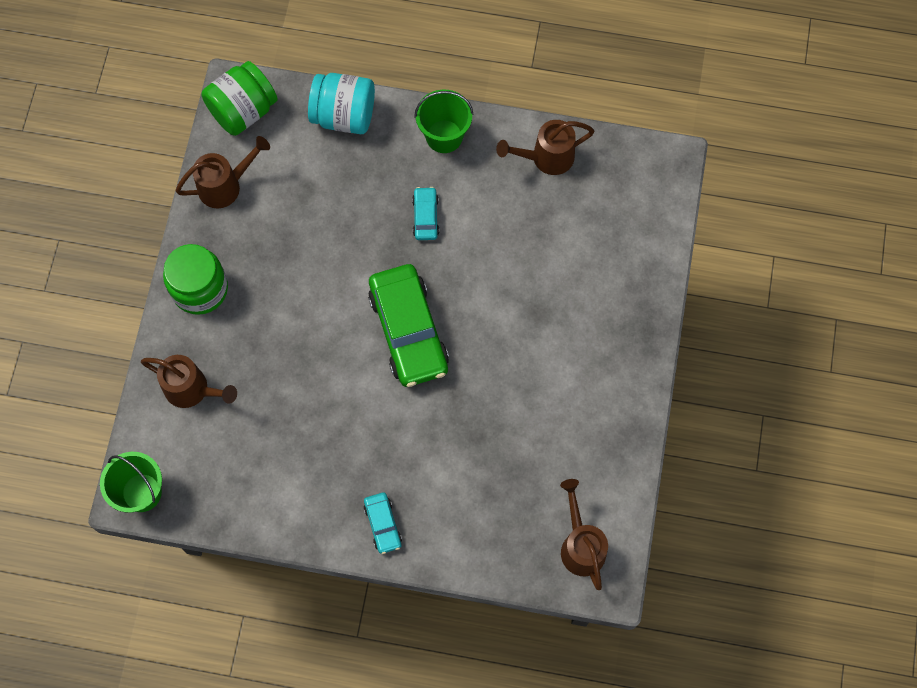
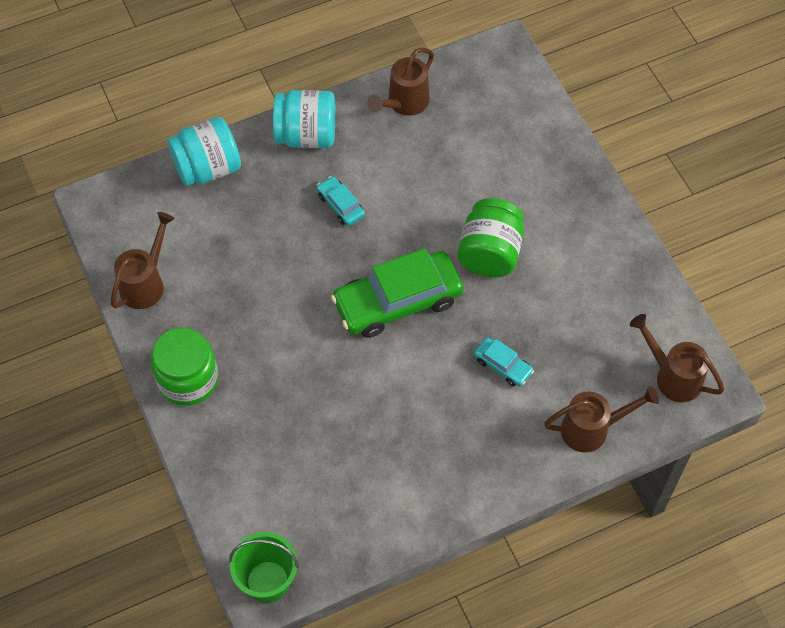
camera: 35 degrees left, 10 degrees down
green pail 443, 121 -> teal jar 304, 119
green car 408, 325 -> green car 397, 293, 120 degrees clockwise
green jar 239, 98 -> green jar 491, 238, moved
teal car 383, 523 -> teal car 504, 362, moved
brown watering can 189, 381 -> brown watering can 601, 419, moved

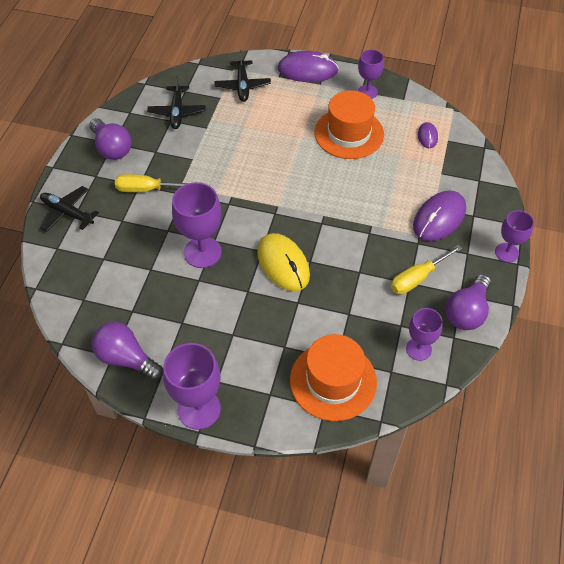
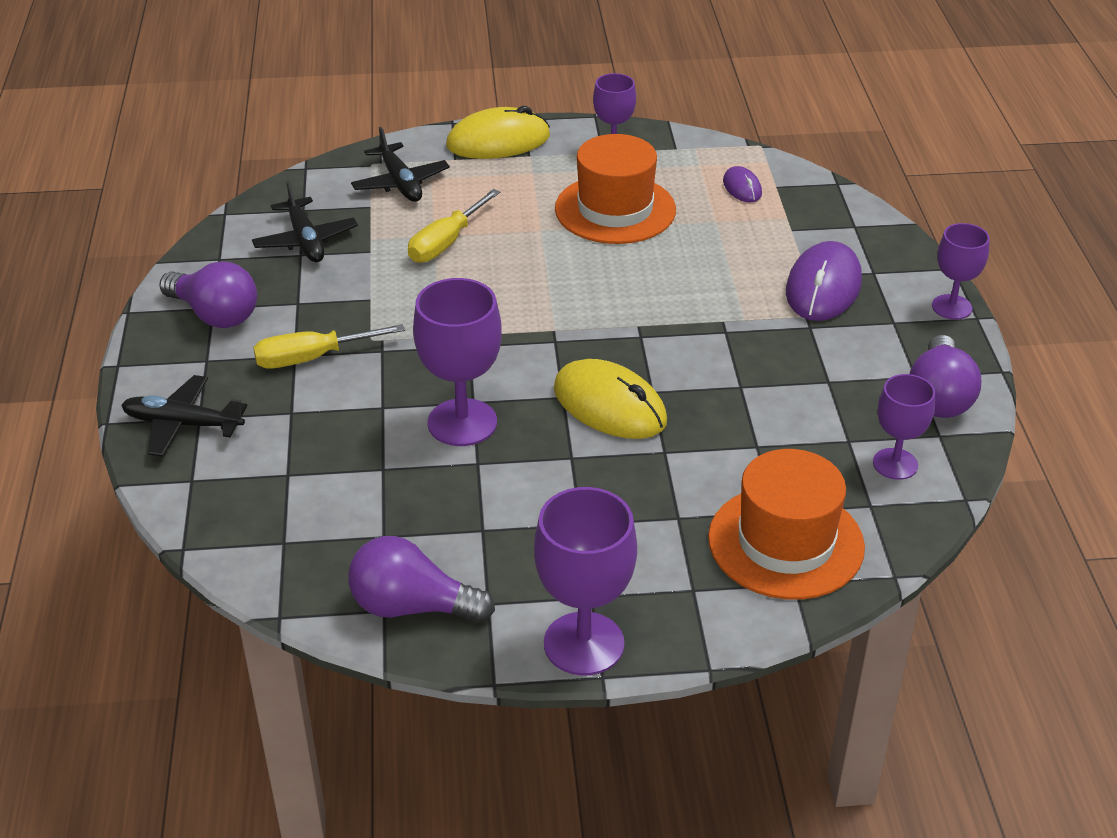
camera: 20 degrees left, 15 degrees down
yellow hand screwdriver 426, 269 -> yellow hand screwdriver 454, 226, moved
purple computer mouse 308, 66 -> yellow computer mouse 498, 132

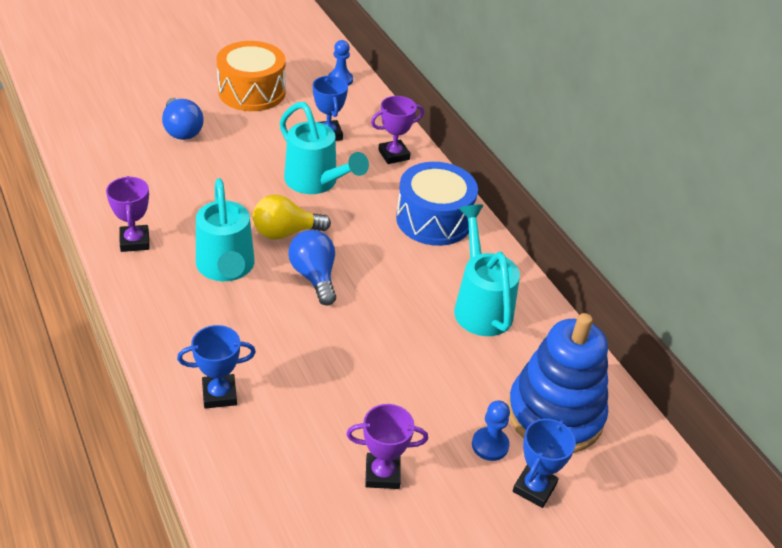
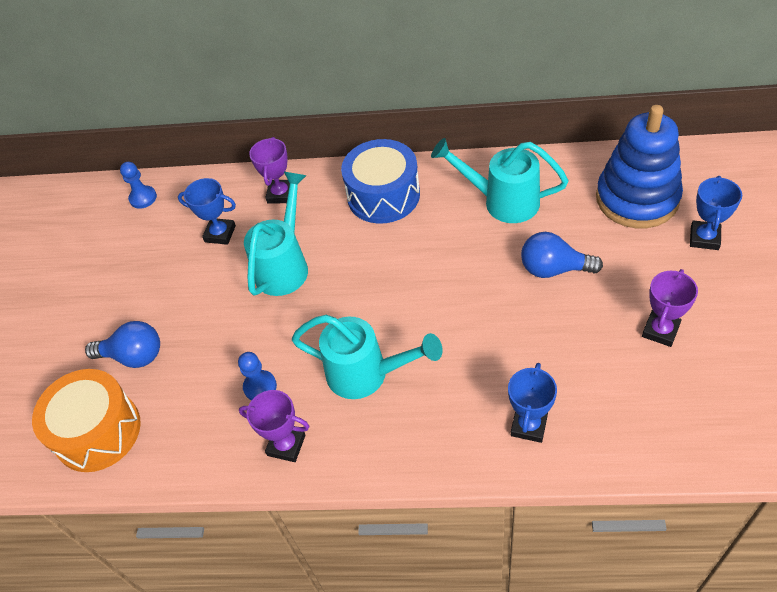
camera: 50 degrees left, 10 degrees up
orange drum 251, 76 -> orange drum 86, 420, moved
blue pawn 491, 430 -> blue pawn 257, 376, moved
teal watering can 324, 148 -> teal watering can 276, 234, 60 degrees counterclockwise
blue light bulb 312, 268 -> blue light bulb 562, 255, moved
blue trophy 544, 463 -> blue trophy 716, 213, 45 degrees clockwise
yellow light bulb 292, 217 -> none

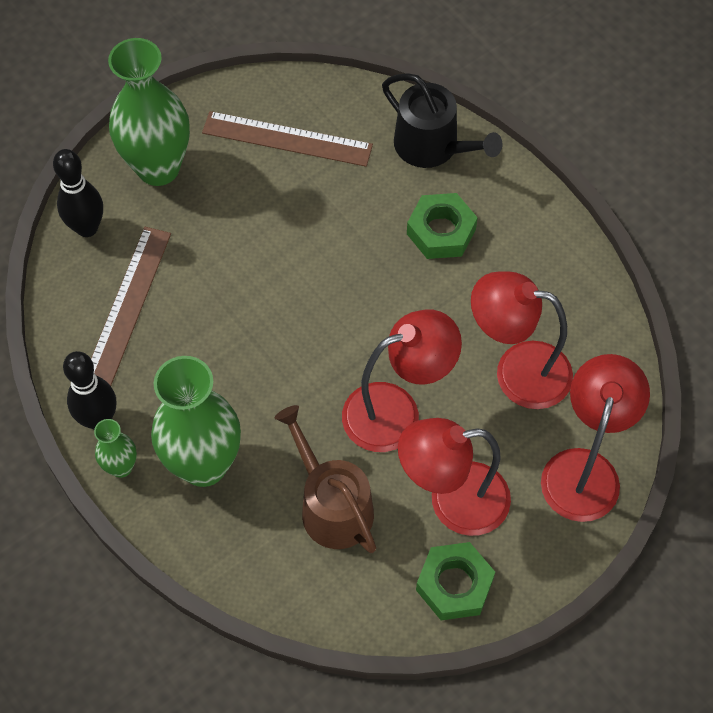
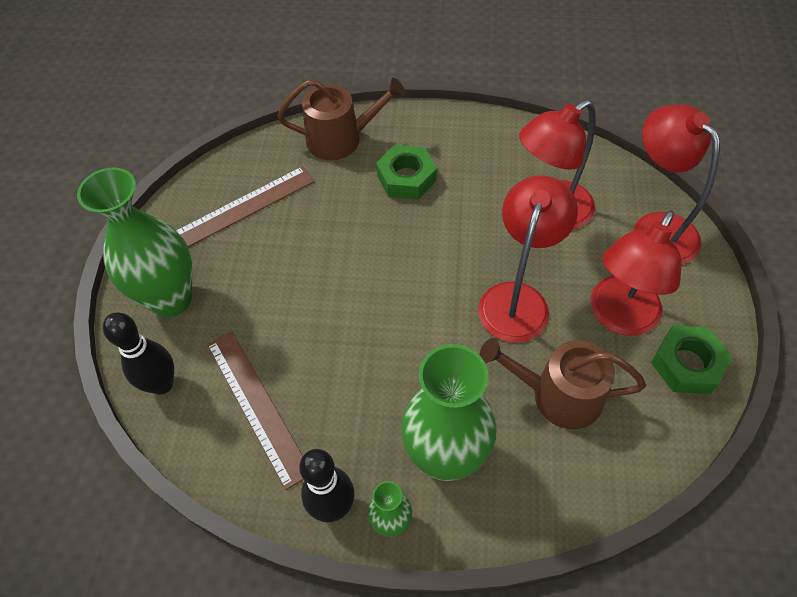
camera: 45 degrees left, 5 degrees down
jet-black watering can 442, 120 -> brown watering can 341, 119

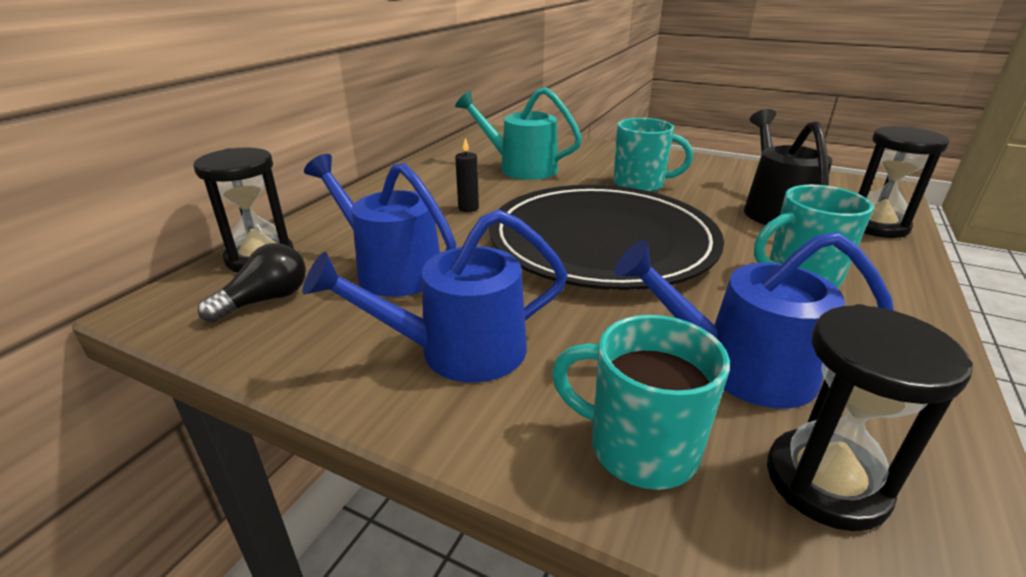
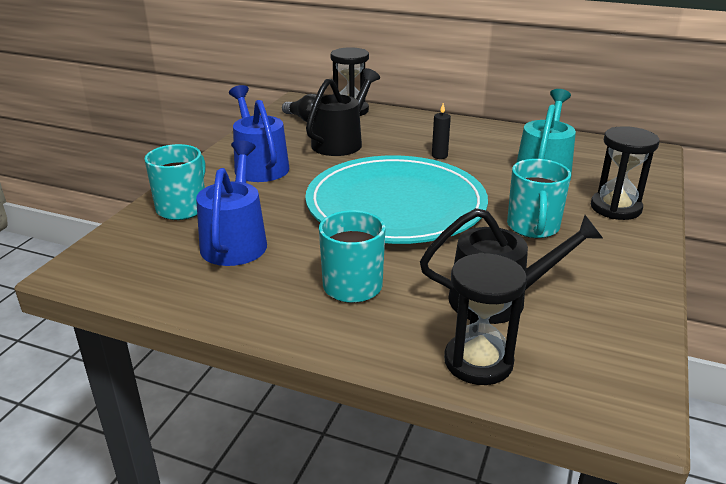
camera: 85 degrees right, 0 degrees up
jet-black dinner plate 606, 237 -> teal dinner plate 396, 199
blue watering can 380, 225 -> jet-black watering can 343, 112
jet-black hourglass 870, 417 -> jet-black hourglass 625, 173, moved

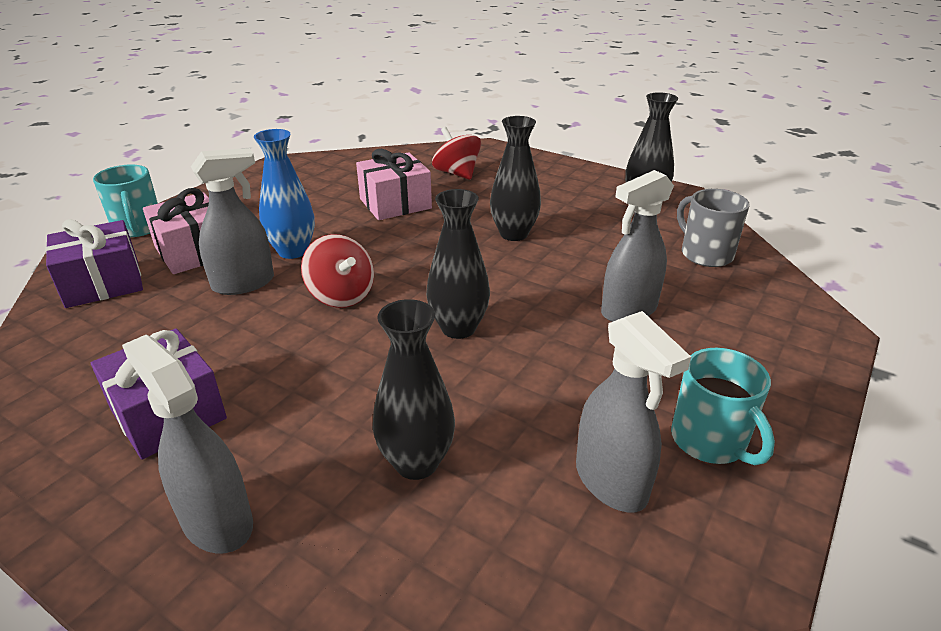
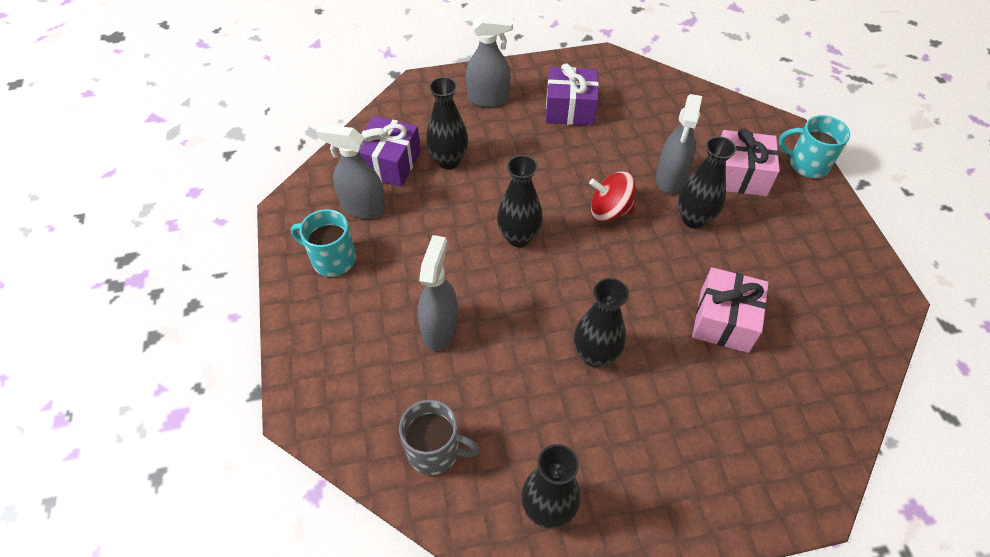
camera: 135 degrees right, 20 degrees up
purple present 94, 263 -> purple present 390, 151, moved
blue tall vase 284, 194 -> jet-black tall vase 707, 182
crimson whirligig 456, 153 -> none

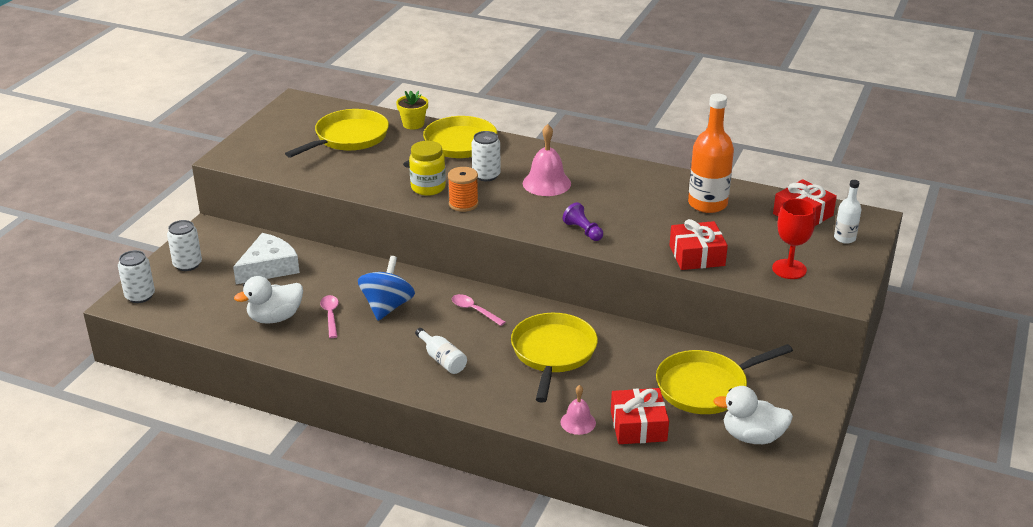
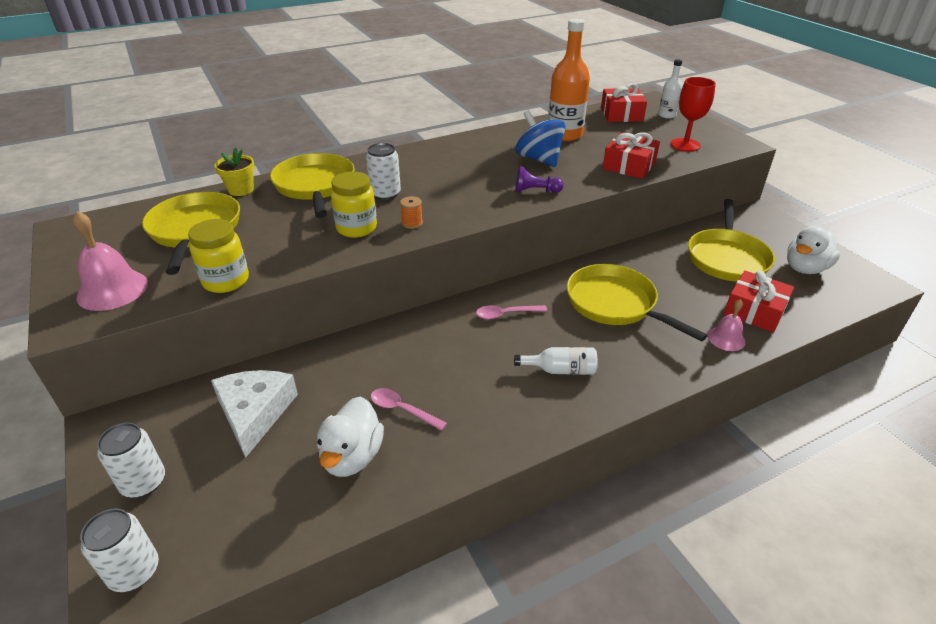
camera: 50 degrees left, 5 degrees up
rosy school bell 547, 160 -> rosy school bell 110, 261, moved
none -> yellow jar 218, 256
orange reel of thread 463, 189 -> orange reel of thread 411, 212, x0.63
blue whirligig 386, 288 -> blue whirligig 541, 138, moved

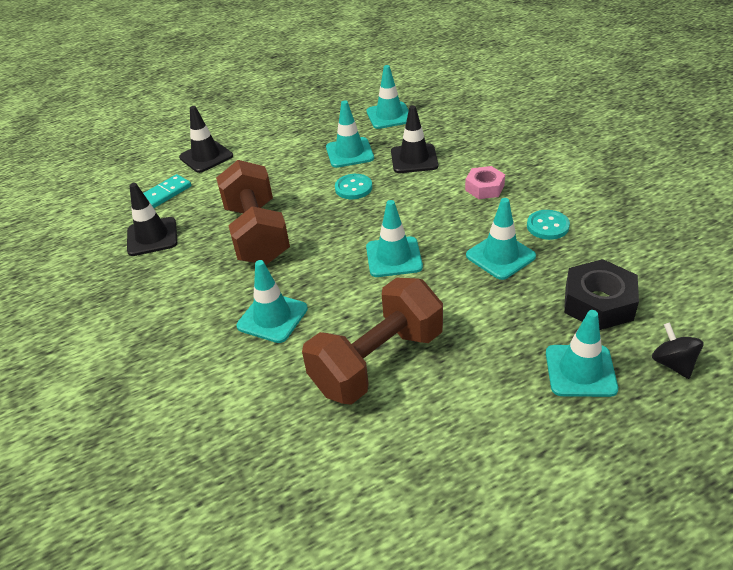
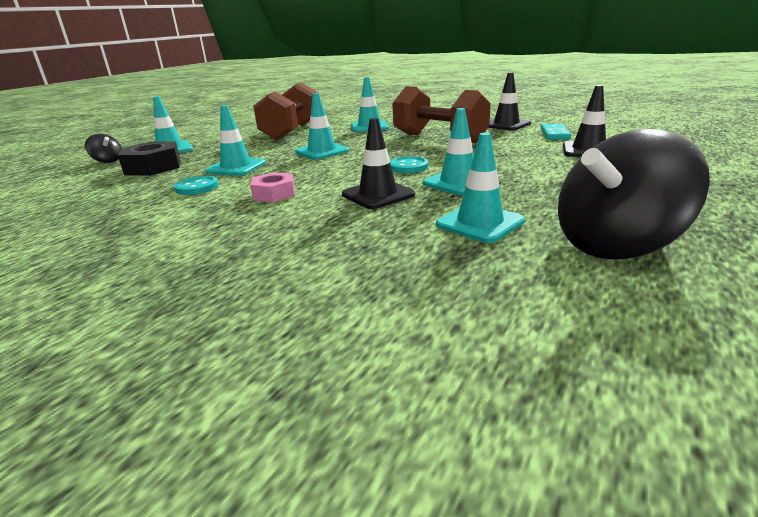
camera: 145 degrees right, 15 degrees down
none -> jet-black whirligig 634, 194

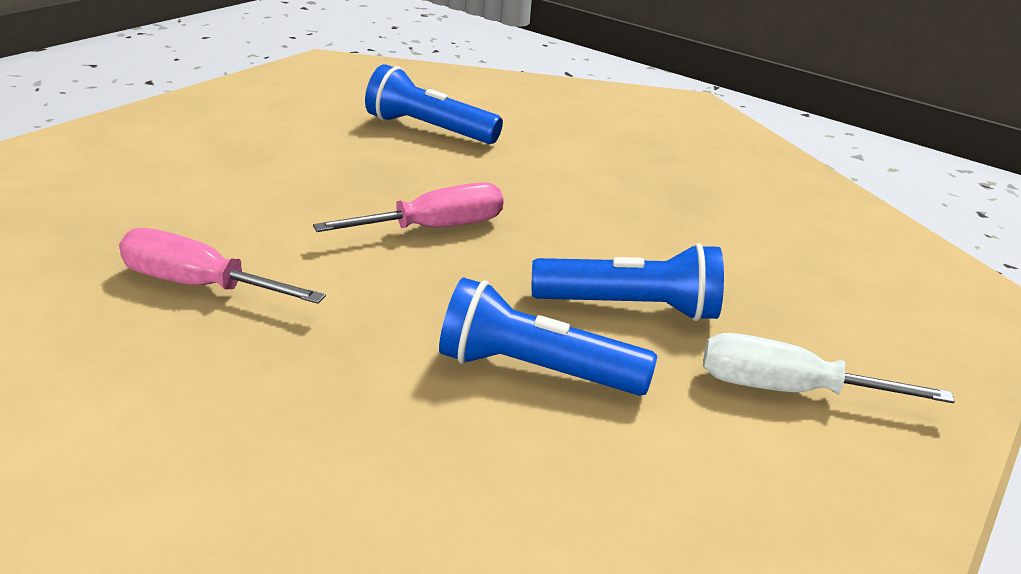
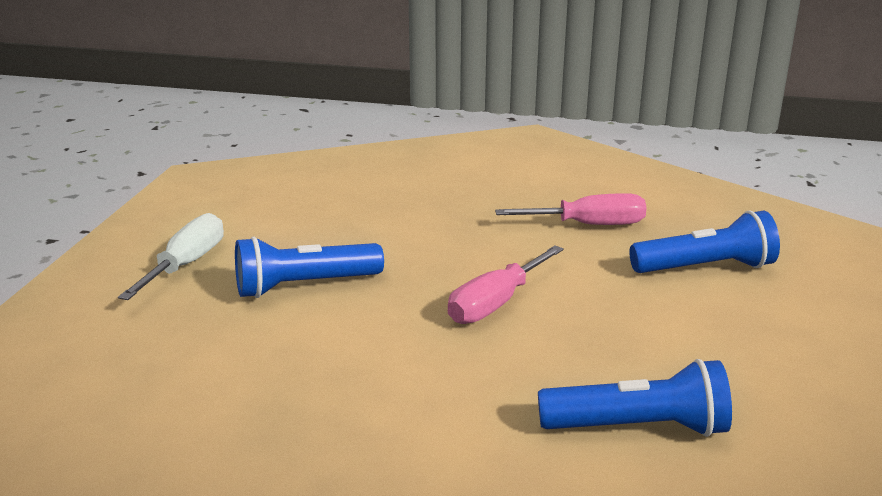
camera: 160 degrees right, 5 degrees down
snow-white hand screwdriver 829, 368 -> snow-white hand screwdriver 171, 256, 60 degrees counterclockwise
blue torch 548, 337 -> blue torch 705, 242, moved

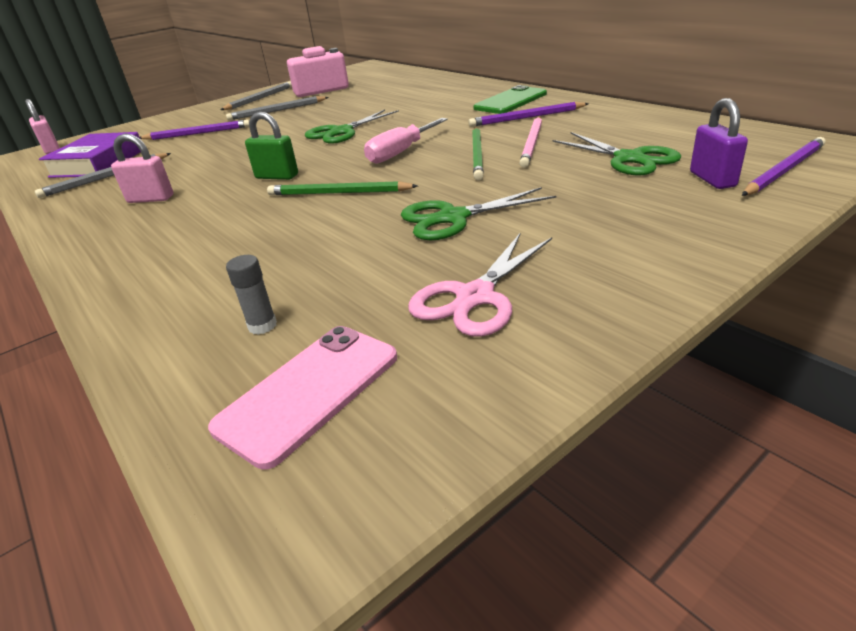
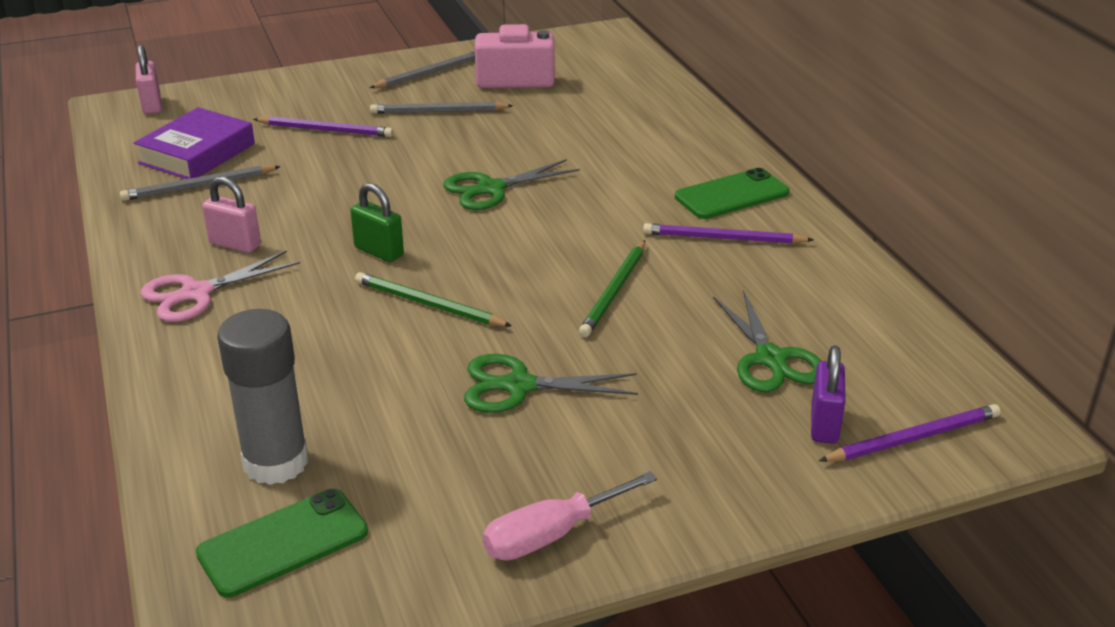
camera: 15 degrees right, 0 degrees up
rosy pair of scissors 480, 285 -> rosy pair of scissors 220, 286, moved
rosy mobile phone 302, 397 -> green mobile phone 282, 543
grey stick of glue 251, 295 -> grey stick of glue 262, 397, x2.40
rosy hand screwdriver 406, 141 -> rosy hand screwdriver 570, 516, moved
rosy lead pencil 530, 142 -> none

